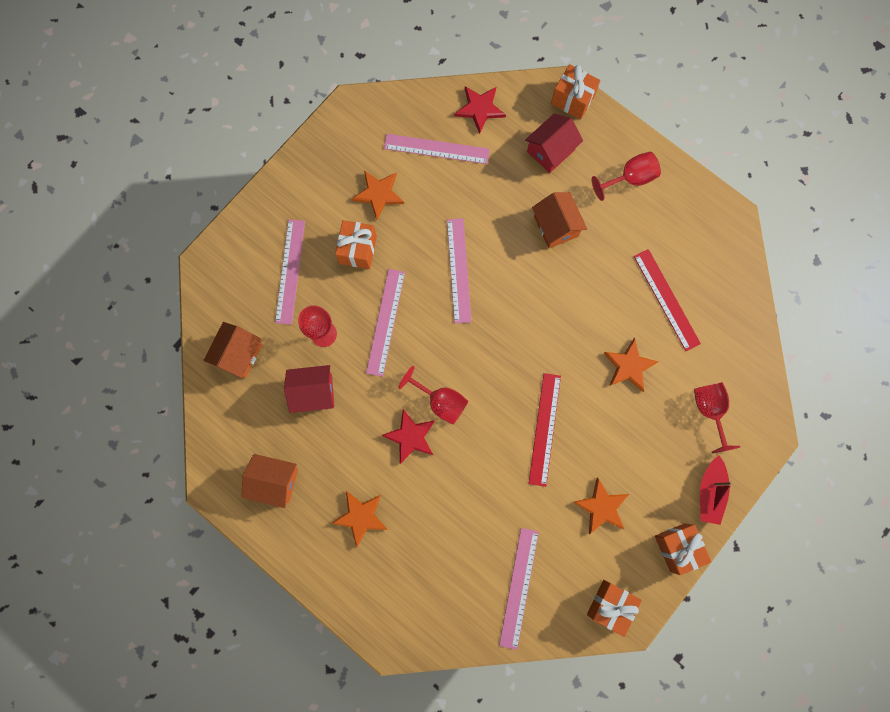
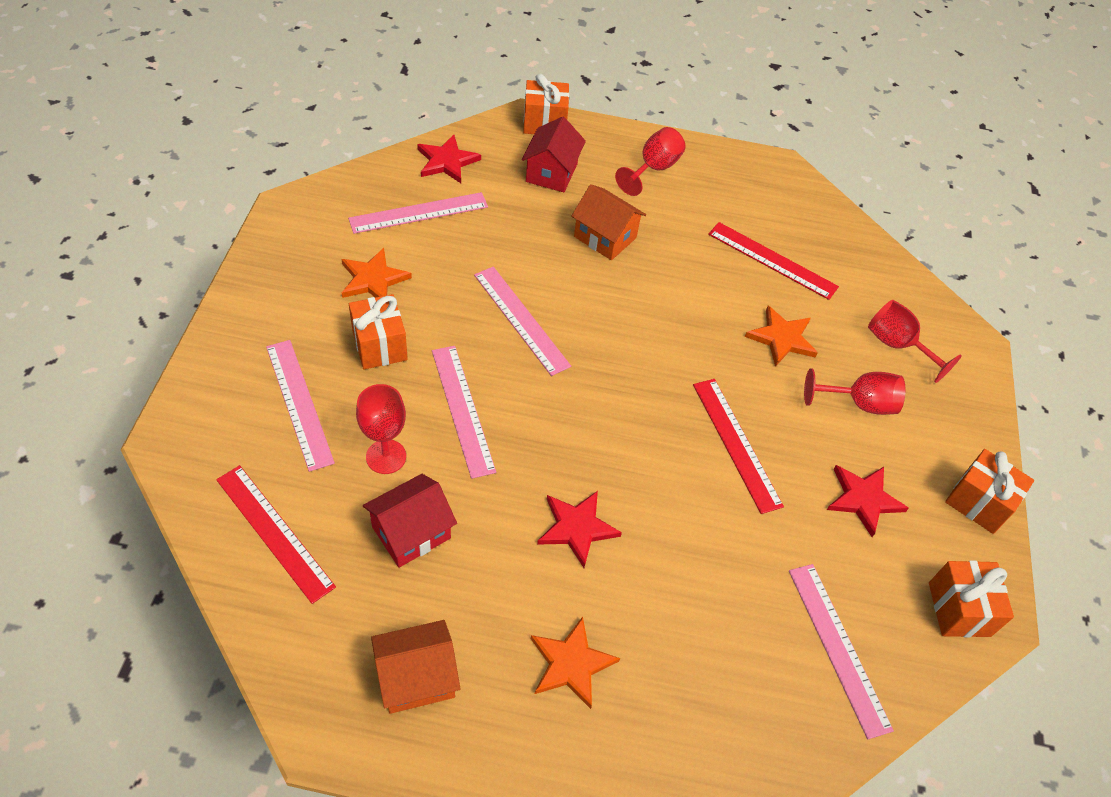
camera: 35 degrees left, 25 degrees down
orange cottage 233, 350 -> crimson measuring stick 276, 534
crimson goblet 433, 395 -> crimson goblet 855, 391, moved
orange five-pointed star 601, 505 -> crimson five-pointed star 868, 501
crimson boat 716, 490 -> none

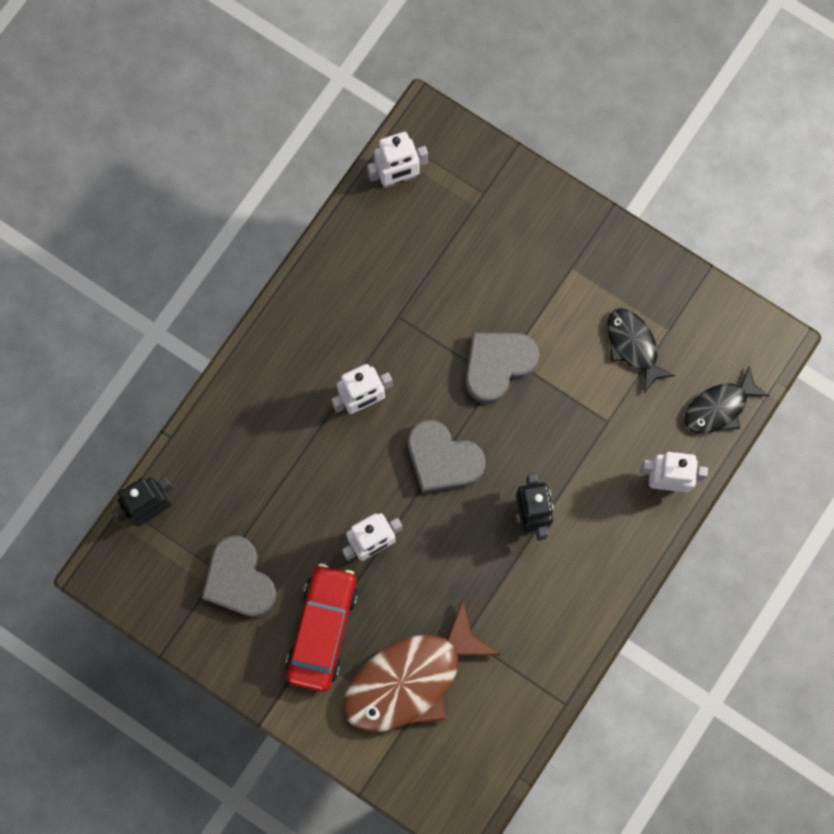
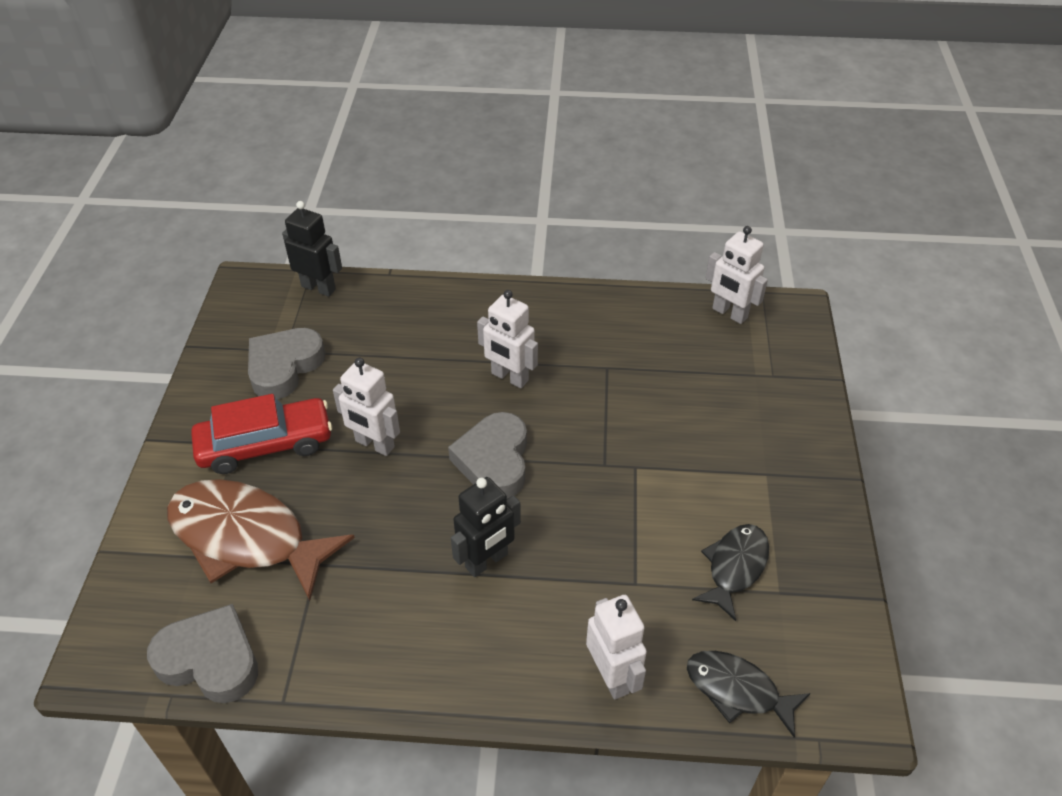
camera: 60 degrees right, 30 degrees down
grey heart shape 503, 368 -> grey heart shape 202, 653, moved

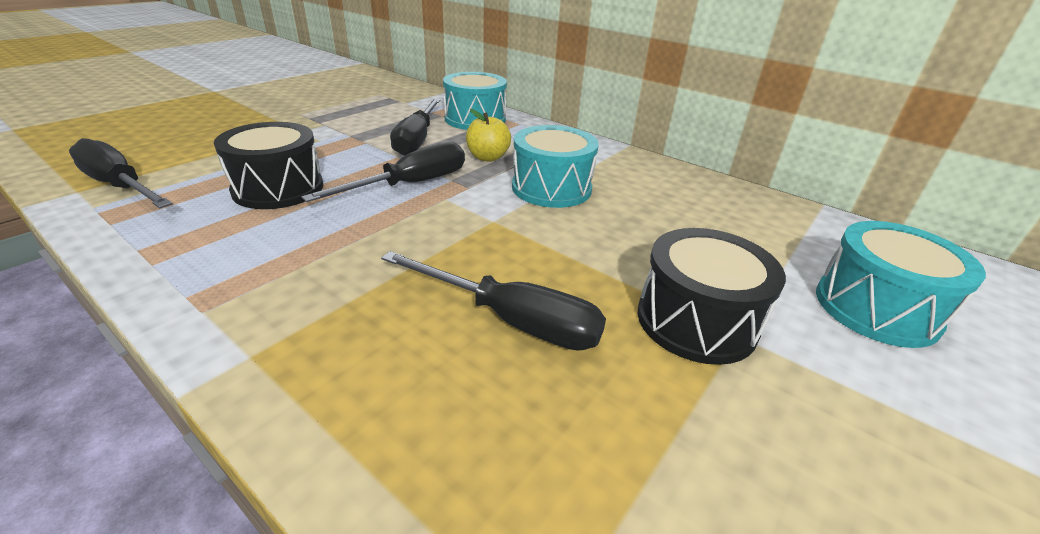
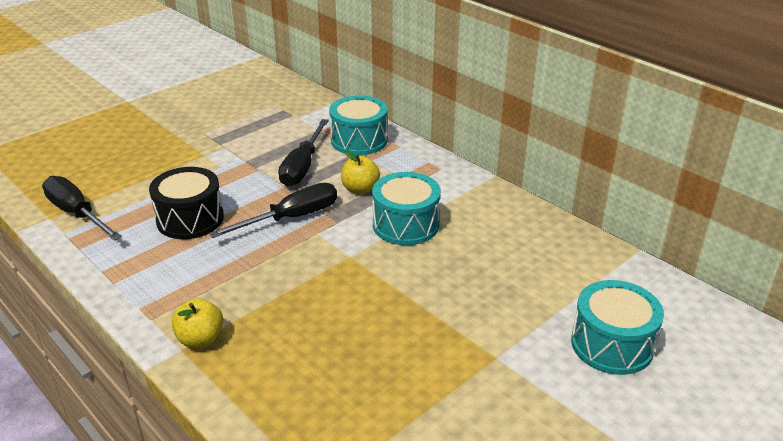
camera: 10 degrees right, 0 degrees up
none -> yellow toy apple 197, 323
jet-black hand screwdriver 493, 301 -> none
jet-black drum 712, 296 -> none

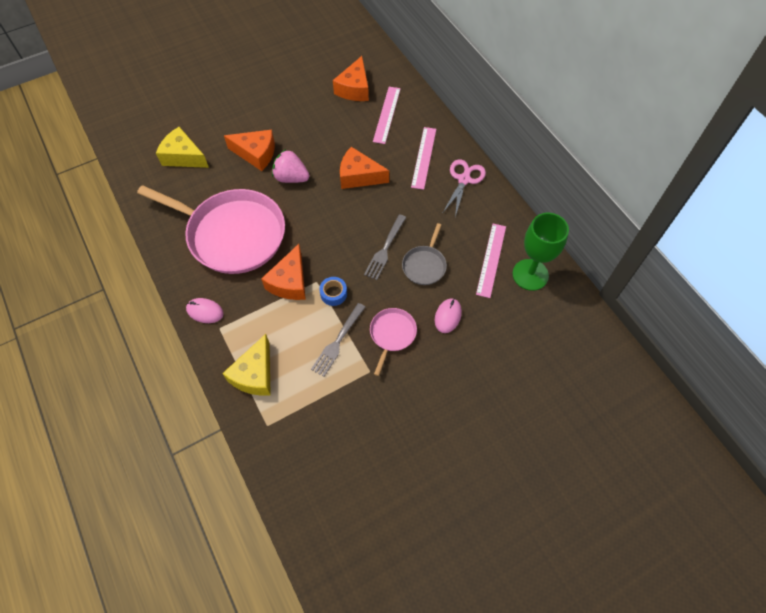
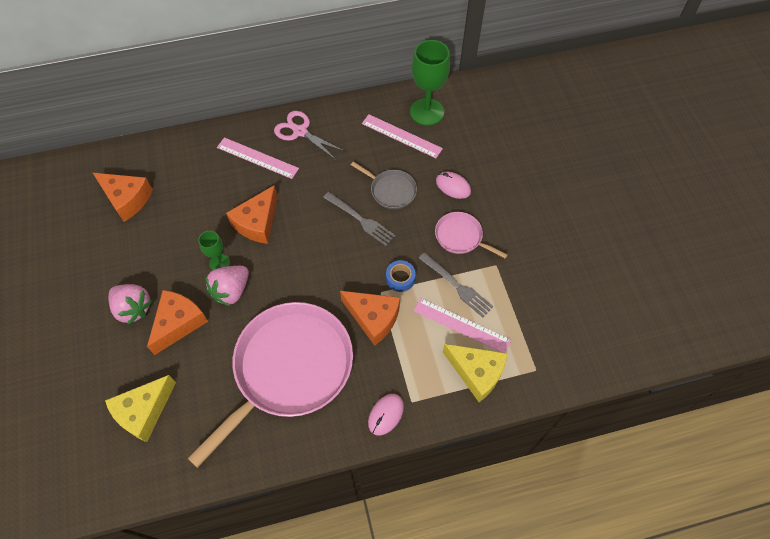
camera: 75 degrees left, 0 degrees up
none -> rosy toy strawberry 130, 304
none -> green goblet 214, 250
rosy measuring stick 387, 115 -> rosy measuring stick 462, 325, moved

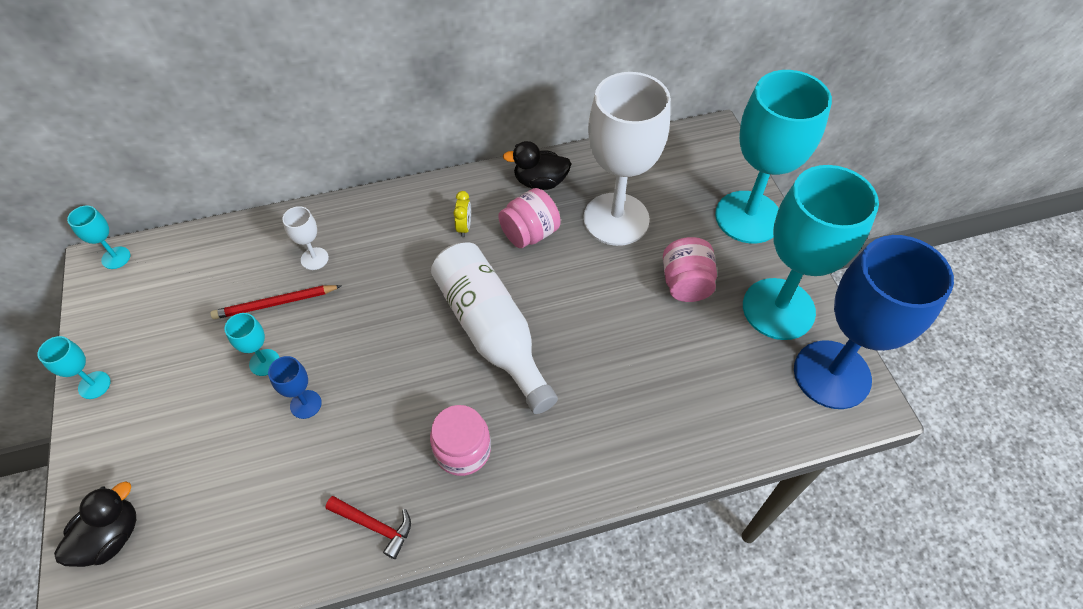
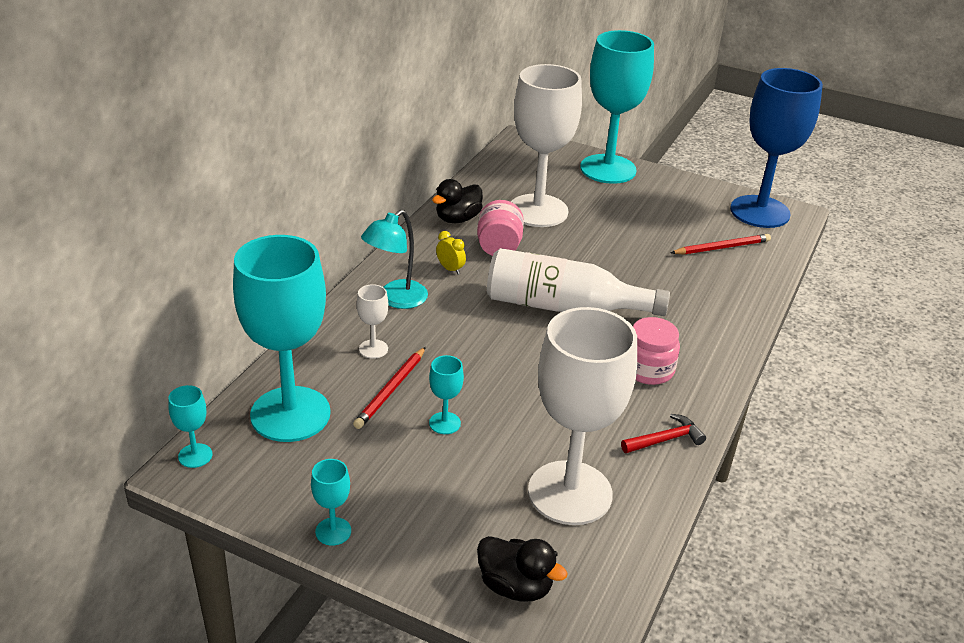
camera: 50 degrees left, 20 degrees down
teal goblet 811, 252 -> teal goblet 282, 338, moved
none -> teal reading lamp 394, 259
jet-black rubber duck 95, 524 -> jet-black rubber duck 522, 569, 135 degrees clockwise
none -> snow-white goblet 582, 416
none -> crimson lead pencil 721, 244
blue goblet 295, 387 -> none
rosy jar 690, 269 -> none

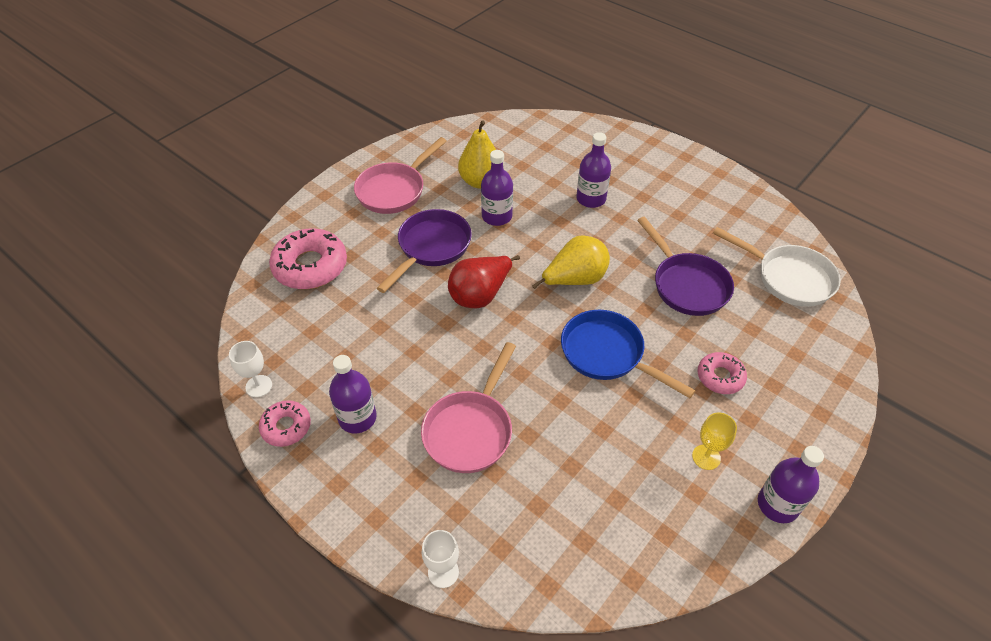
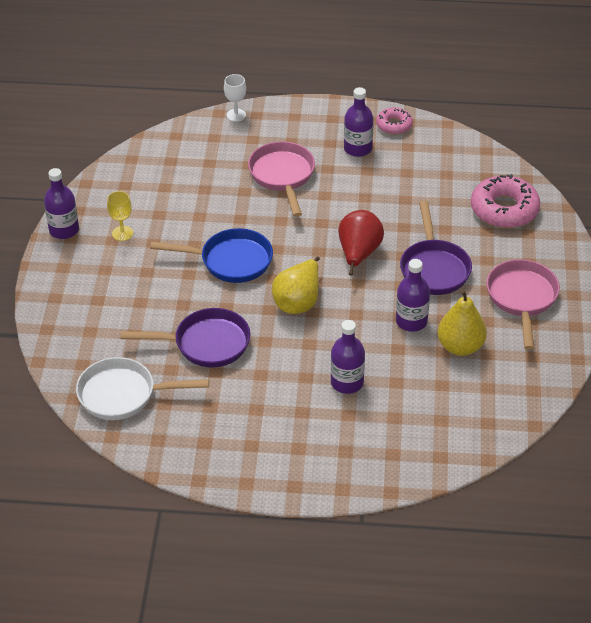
camera: 145 degrees right, 5 degrees down
purple frying pan 685, 266 -> purple frying pan 186, 338, 150 degrees clockwise
snow-white goblet 250, 369 -> none
rosy glazed donut 722, 373 -> none

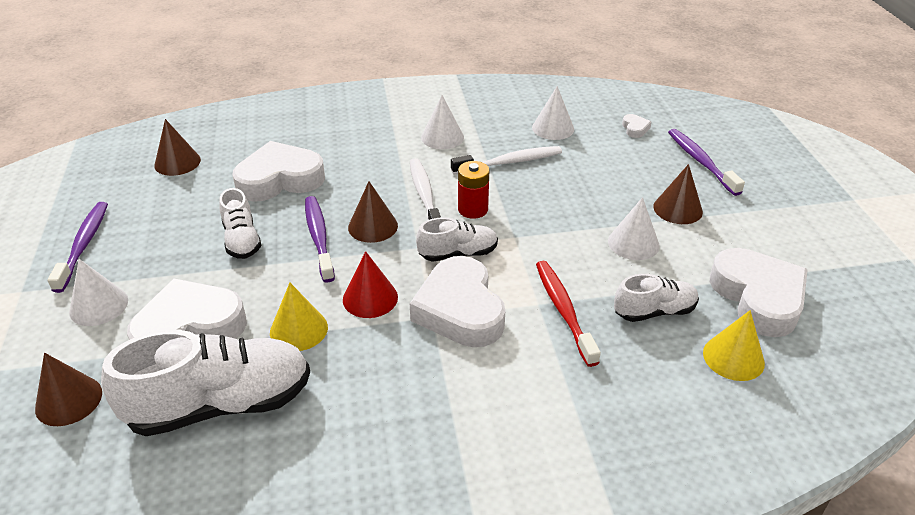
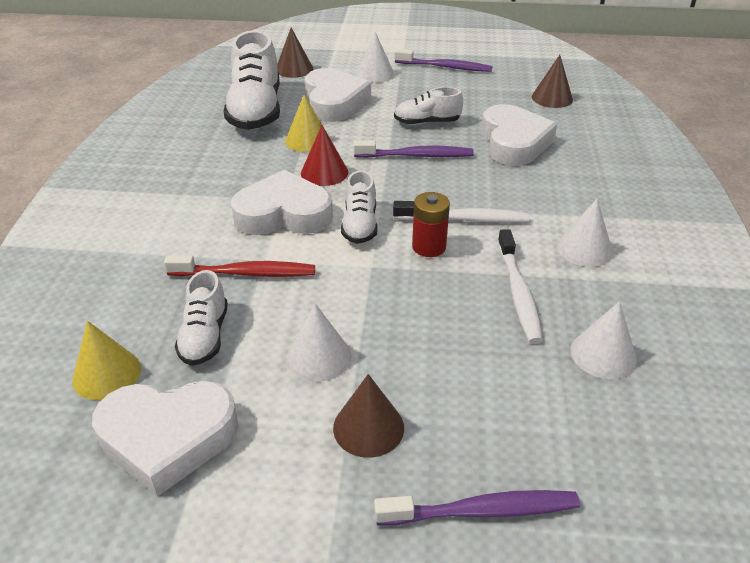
camera: 105 degrees right, 0 degrees up
brown solid cone 373, 212 -> none
snow-white heart shape 636, 126 -> none

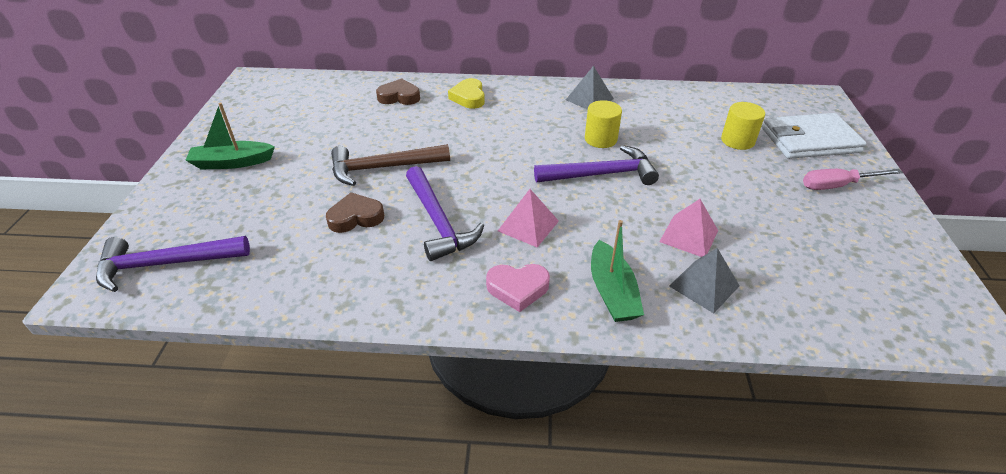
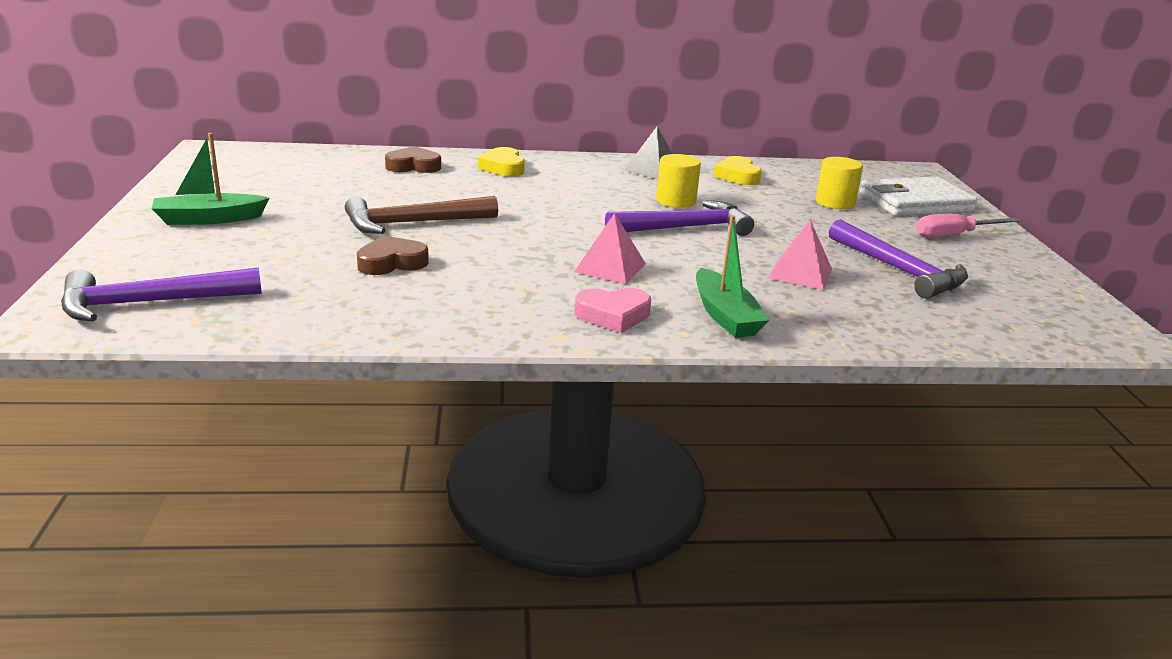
camera: 10 degrees left, 15 degrees down
none -> yellow heart shape 737, 170
purple carpenter's hammer 445, 213 -> purple carpenter's hammer 898, 259, moved
grey pyramid shape 704, 280 -> none

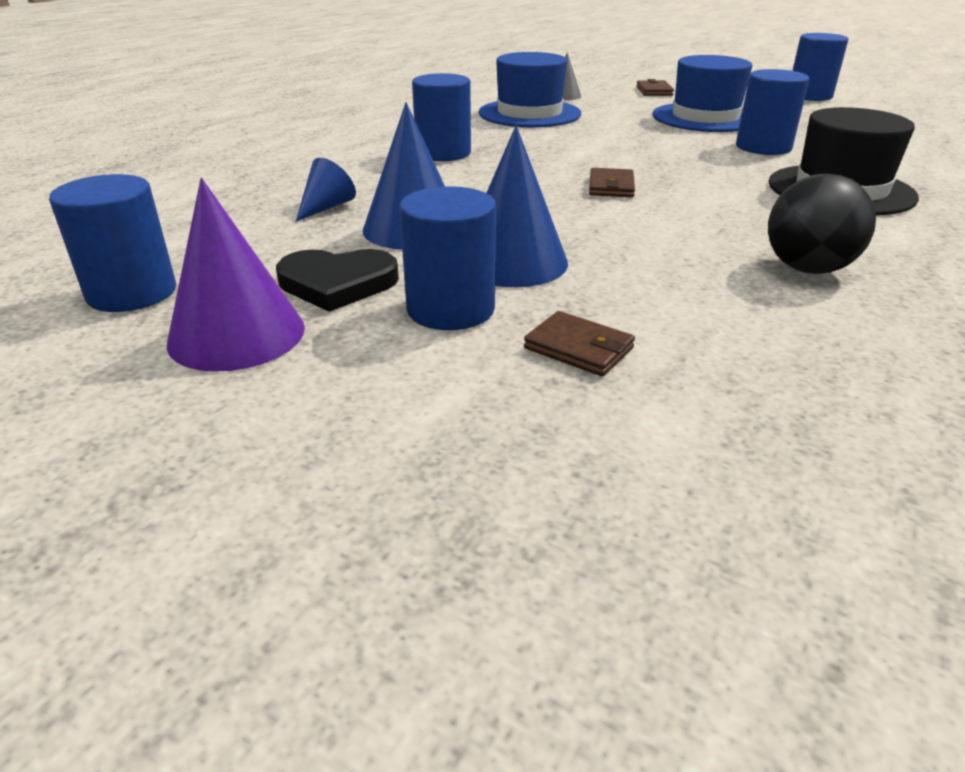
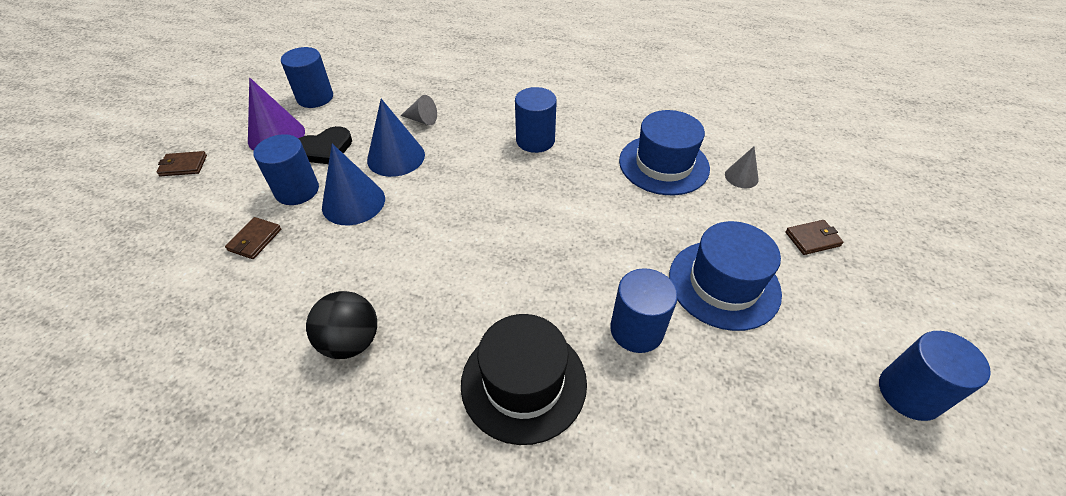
camera: 75 degrees right, 15 degrees up
brown wallet 612, 182 -> brown wallet 182, 163, moved
jet-black heart shape 337, 280 -> jet-black heart shape 325, 145, 105 degrees counterclockwise
blue solid cone 326, 189 -> grey solid cone 418, 110

